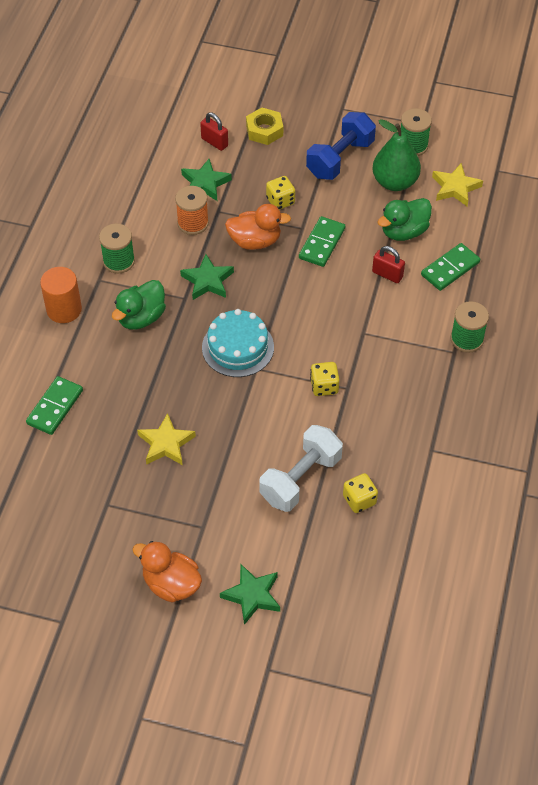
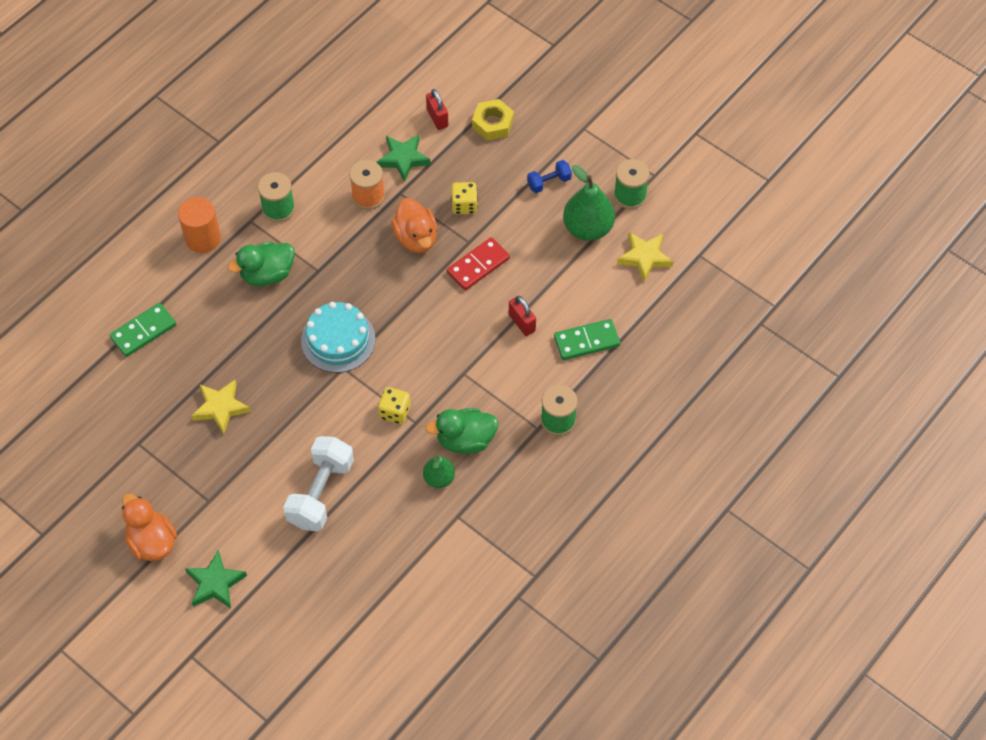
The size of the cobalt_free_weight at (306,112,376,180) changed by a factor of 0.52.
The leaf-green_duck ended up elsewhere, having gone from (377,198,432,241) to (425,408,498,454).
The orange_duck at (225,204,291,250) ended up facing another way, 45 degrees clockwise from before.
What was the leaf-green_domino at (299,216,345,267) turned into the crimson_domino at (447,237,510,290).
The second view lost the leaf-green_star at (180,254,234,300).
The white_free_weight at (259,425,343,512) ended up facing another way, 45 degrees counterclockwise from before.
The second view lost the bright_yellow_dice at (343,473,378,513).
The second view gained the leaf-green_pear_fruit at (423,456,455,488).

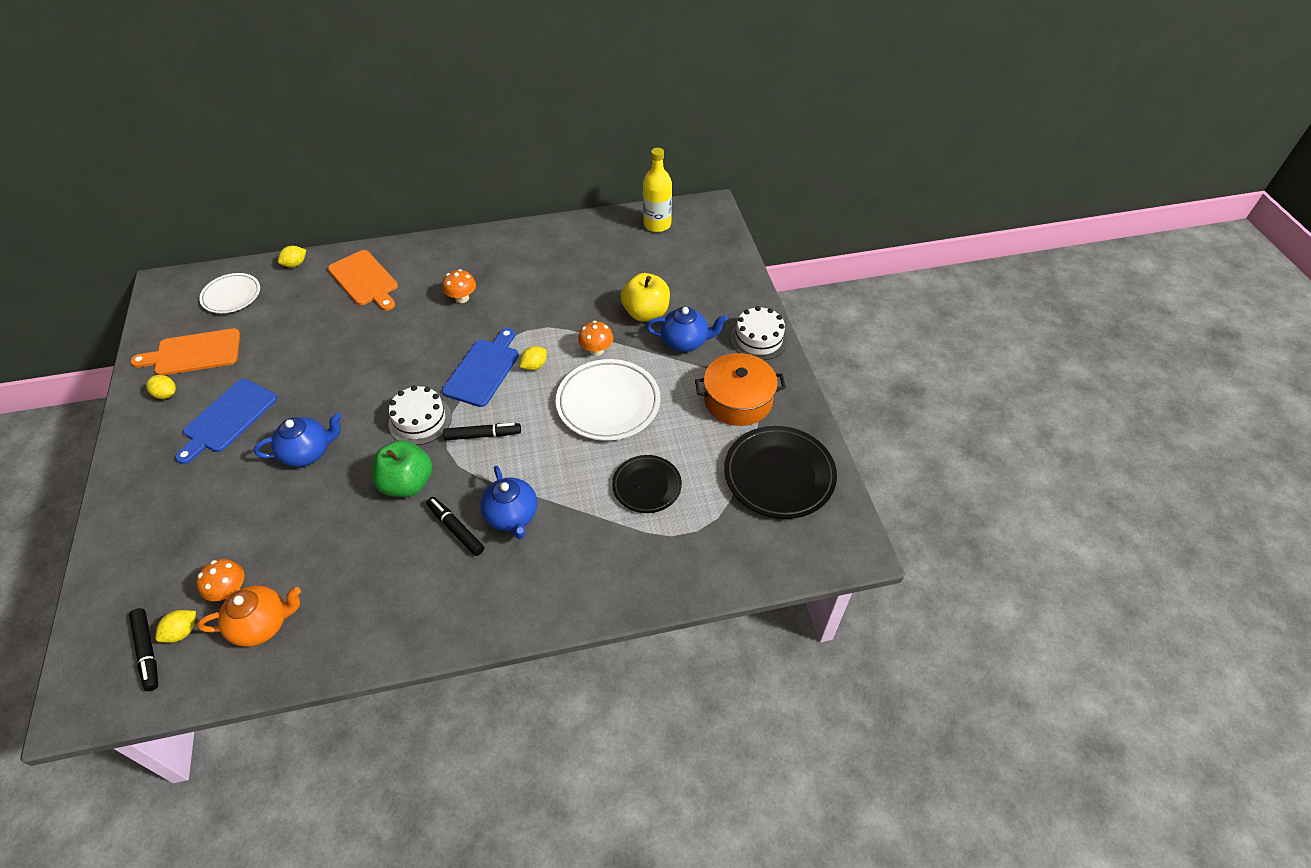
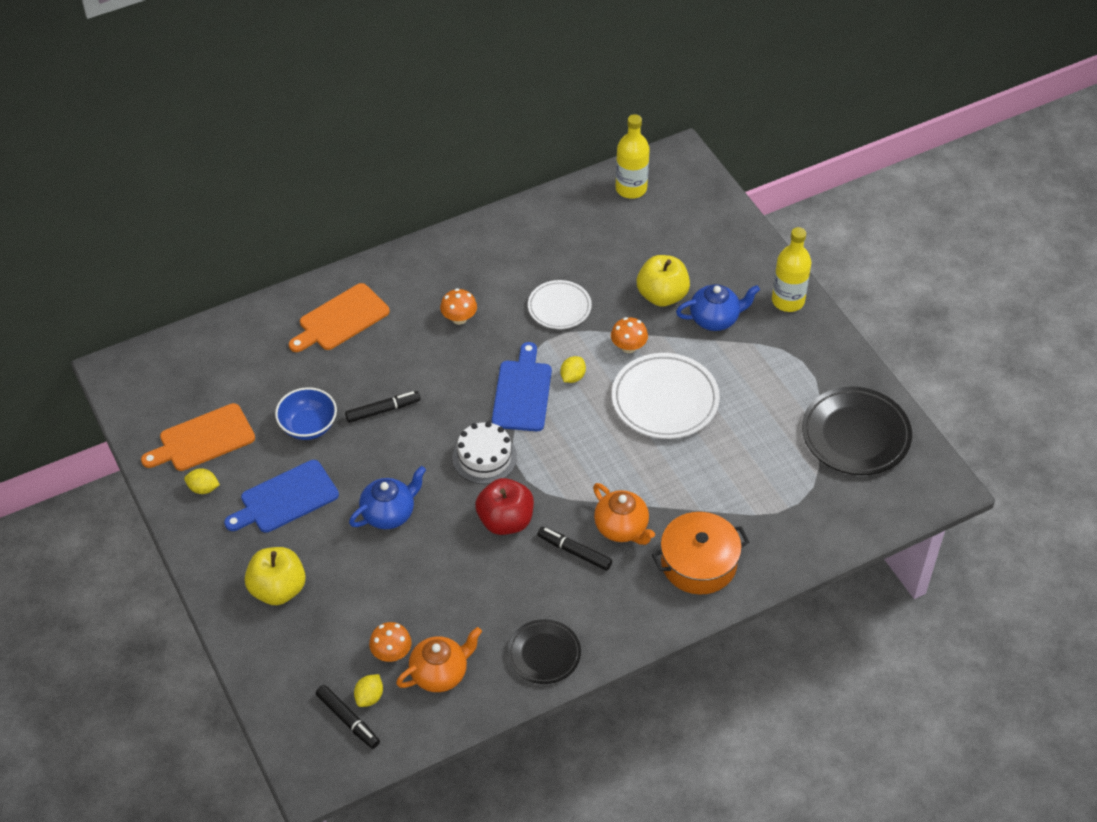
The second view lost the bright_yellow_lemon at (278,246,306,268).
The orange_bread_board at (328,250,398,311) ended up facing another way, 105 degrees clockwise from before.
The white_flat_dish ended up elsewhere, having gone from (199,273,260,313) to (528,280,592,329).
Where the white_layer_cake stood at (730,306,788,360), the bright_yellow_bottle came to stand at (772,227,812,312).
The orange_pot ended up elsewhere, having gone from (695,353,786,426) to (652,512,749,595).
The cobalt_bread_board at (175,379,277,464) ended up facing another way, 45 degrees clockwise from before.
The jet-black_felt_pen ended up elsewhere, having gone from (443,423,521,440) to (345,391,421,423).
What was the leaf-green_toy_apple at (372,440,432,497) turned into the crimson_toy_apple at (475,478,534,535).
The jet-black_flat_dish ended up elsewhere, having gone from (612,455,682,513) to (508,619,581,684).
What was the cobalt_teapot at (480,466,537,539) turned into the orange_teapot at (593,483,655,545).
The second view gained the cobalt_deep_dish at (275,387,337,440).
The second view gained the bright_yellow_toy_apple at (245,547,306,605).

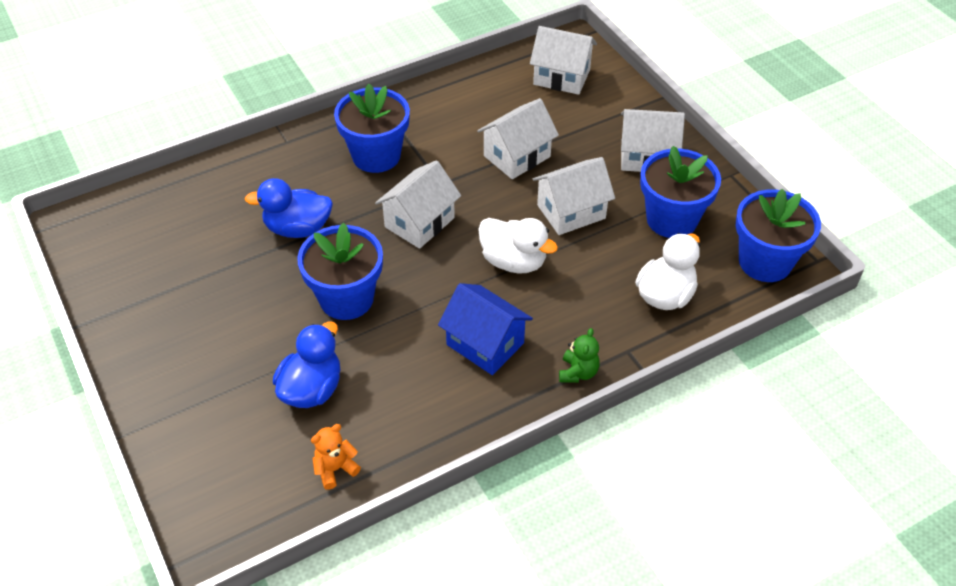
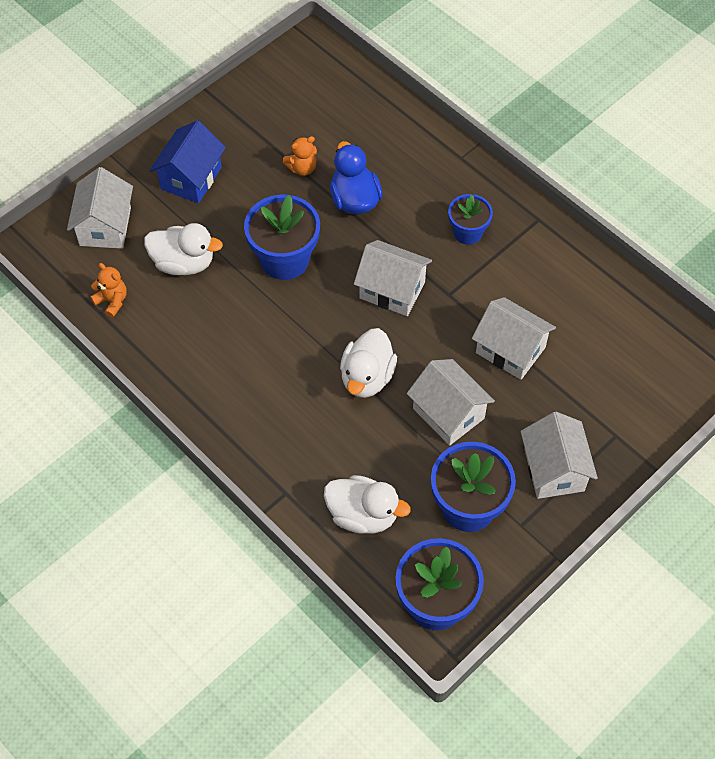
The white_house ended up elsewhere, having gone from (530,26,597,95) to (67,167,133,249).
The size of the cobalt_plant_pot at (334,84,410,173) changed by a factor of 0.60.
The cobalt_house ended up elsewhere, having gone from (438,283,533,375) to (150,120,226,203).
What was the cobalt_duck at (273,321,341,408) turned into the white_duck at (144,223,223,275).
The second view lost the leaf-green_teddy at (559,328,600,383).
The second view gained the orange_teddy at (283,136,317,176).

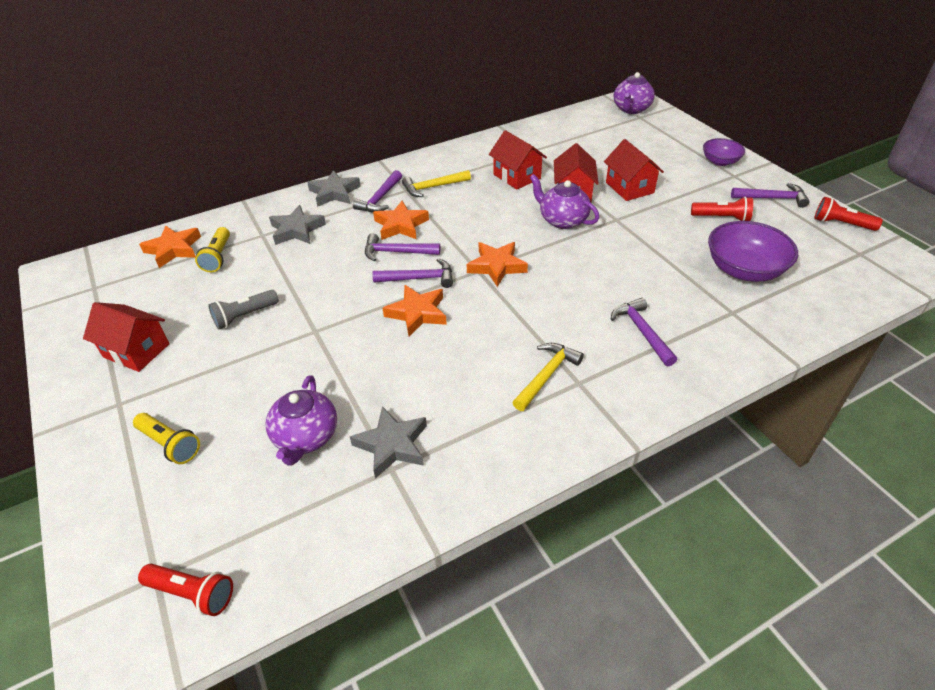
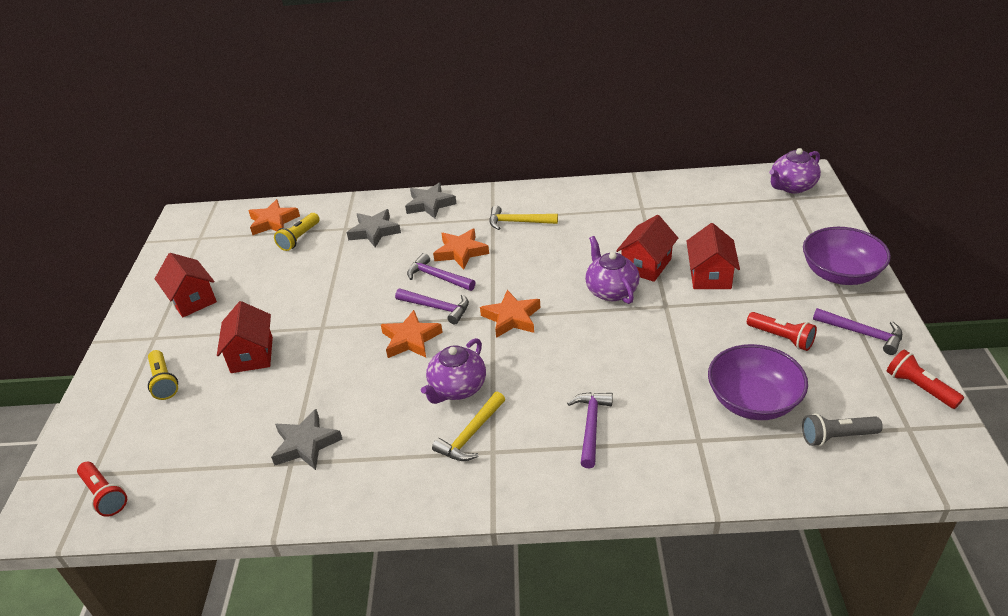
The crimson_house ended up elsewhere, having gone from (489,130,547,190) to (217,301,273,373).
The size of the royal_purple_deep_dish at (703,138,745,166) changed by a factor of 1.69.
The second view lost the royal_purple_hammer at (353,170,402,212).
The ash-grey_pocket_torch ended up elsewhere, having gone from (208,290,279,329) to (802,413,883,446).
The bright_yellow_hammer at (512,343,584,411) ended up facing another way, 150 degrees clockwise from before.
The royal_purple_teapot ended up elsewhere, having gone from (266,375,337,466) to (421,338,486,404).

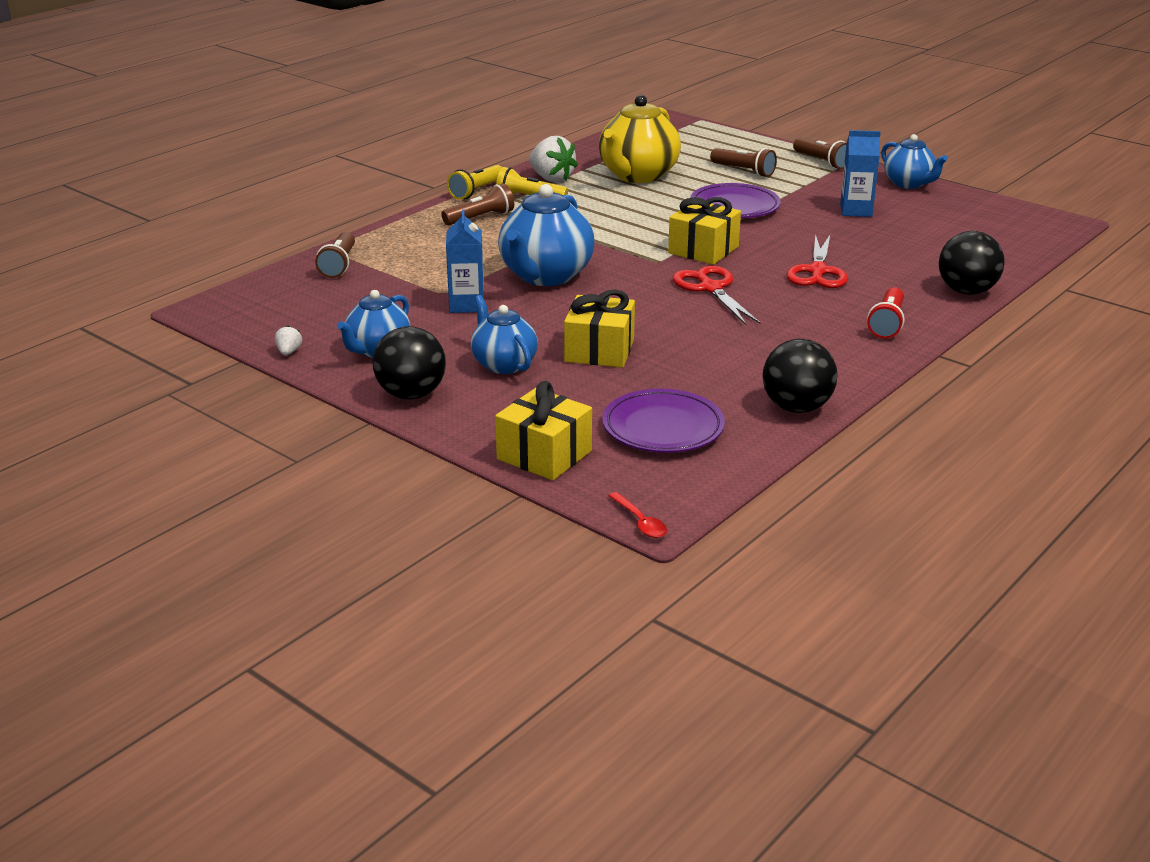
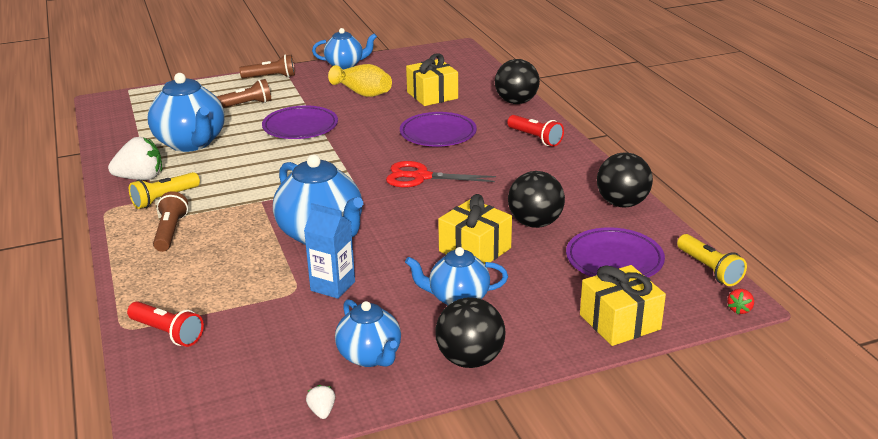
What was the bright_yellow_teapot at (599,95,681,183) turned into the cobalt_teapot at (147,73,225,152).
Where the cobalt_carton stood at (840,130,880,217), the bright_yellow_tall_vase came to stand at (328,64,392,97).
The bright_yellow_pocket_torch ended up elsewhere, having gone from (447,165,502,200) to (677,234,747,286).
The bright_yellow_wrapped_gift ended up elsewhere, having gone from (668,197,741,265) to (406,53,458,106).
What was the brown_pocket_torch at (315,232,355,278) turned into the crimson_pocket_torch at (127,302,204,347).
Where the crimson_scissors stood at (787,235,848,288), the royal_purple_flat_dish came to stand at (400,112,477,147).
The white_berry at (275,325,302,355) ended up facing another way, 45 degrees clockwise from before.
Where the crimson_tablespoon stood at (609,492,667,538), the crimson_berry came to stand at (727,289,754,315).
The second view gained the jet-black_ball at (508,171,565,228).

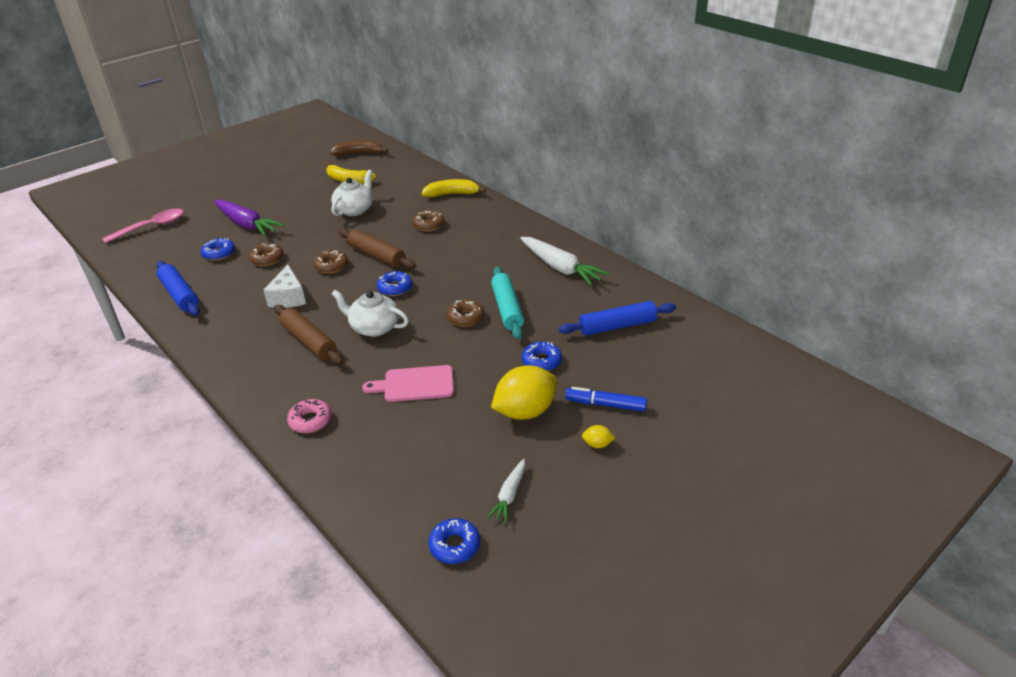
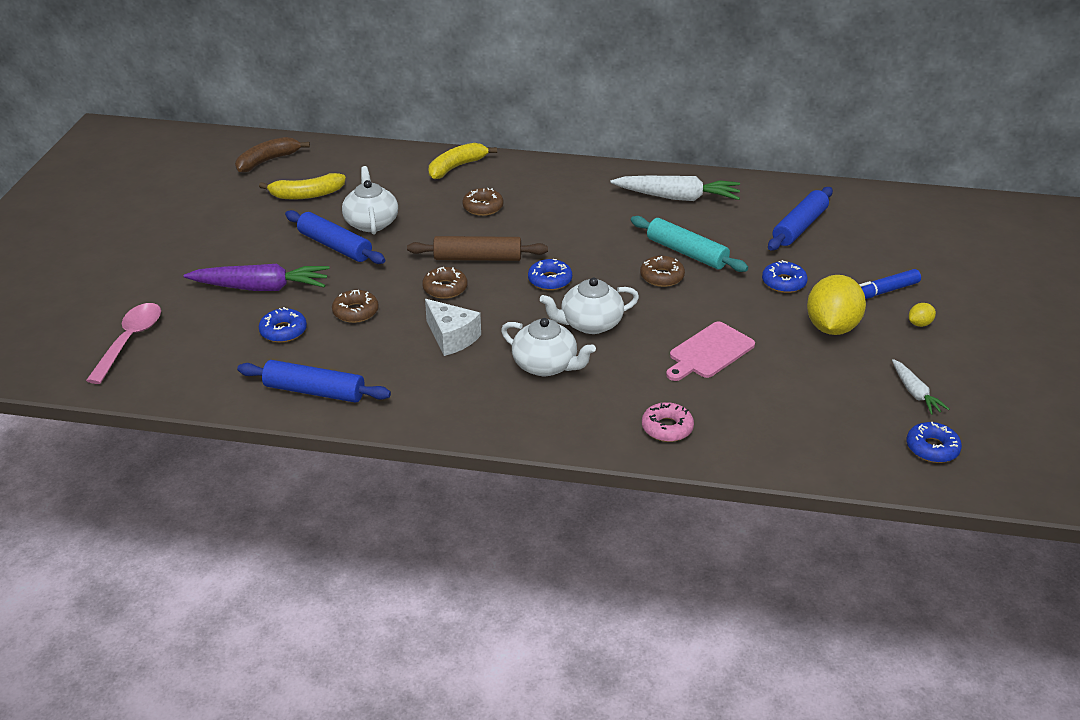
Where the brown_dough_roller stood at (274,305,343,364), the white_teapot came to stand at (501,318,596,376).
The second view gained the cobalt_dough_roller at (285,210,386,264).

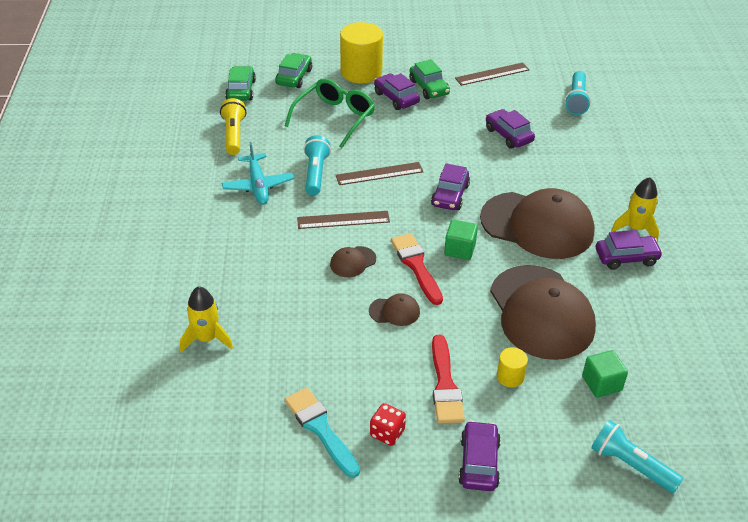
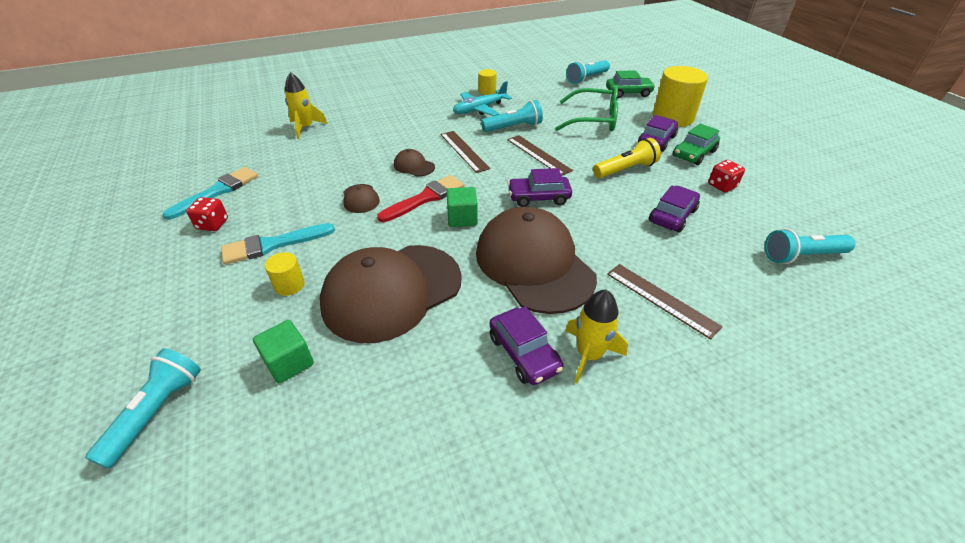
The brown_measuring_stick ended up elsewhere, having gone from (455,63,529,86) to (607,264,723,340).
Where the leaf-green_automobile stood at (225,66,256,101), the turquoise_pocket_torch came to stand at (566,60,610,84).
The bright_yellow_pocket_torch ended up elsewhere, having gone from (220,98,246,155) to (593,138,661,178).
The brown_peaked_cap at (480,188,595,259) ended up facing another way, 150 degrees clockwise from before.
What was the crimson_paintbrush at (432,335,465,424) turned into the turquoise_paintbrush at (221,223,335,265).
The second view lost the royal_purple_automobile at (458,421,501,491).
The second view gained the bright_yellow_cylinder at (478,69,497,95).
The second view gained the crimson_dice at (708,160,745,192).

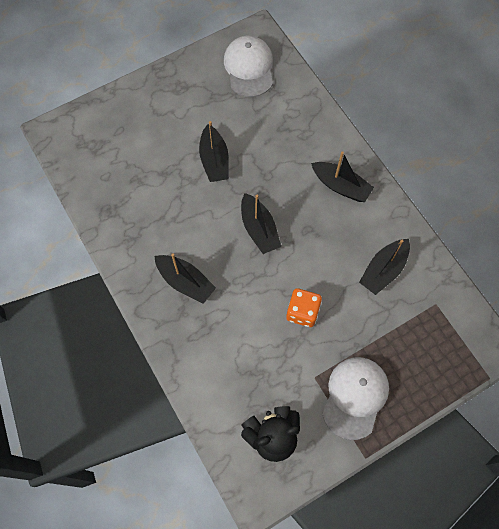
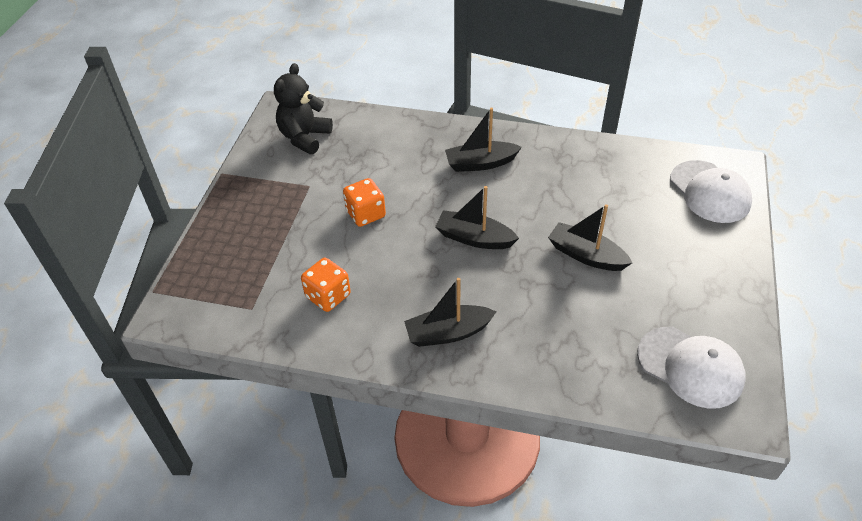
Where the jet-black_boat stood at (359,239,410,295), the orange_dice came to stand at (301,258,351,312).
The white_peaked_cap ended up elsewhere, having gone from (322,357,389,440) to (670,160,752,223).

